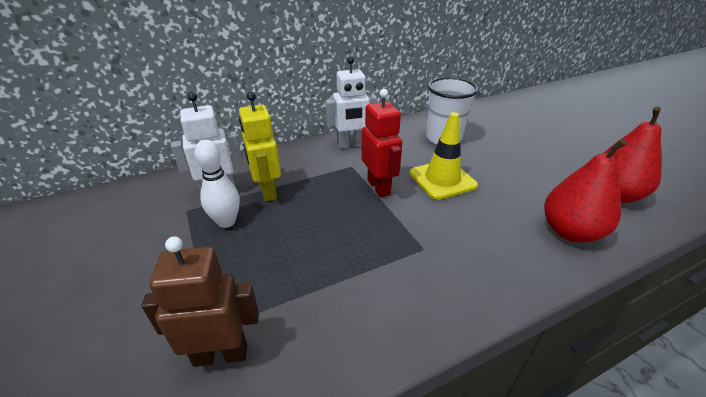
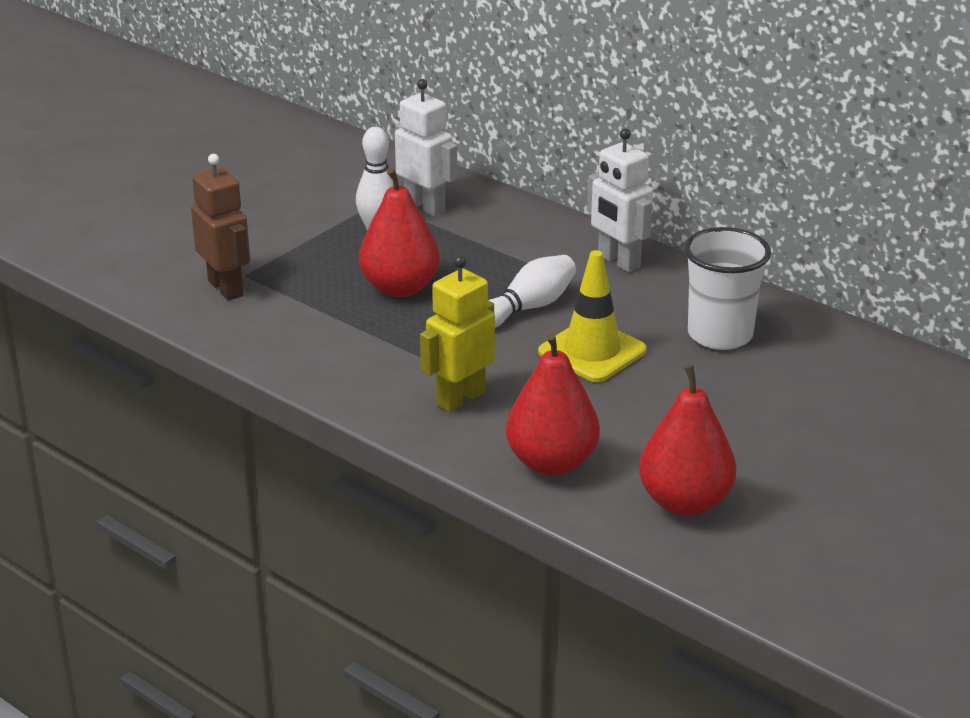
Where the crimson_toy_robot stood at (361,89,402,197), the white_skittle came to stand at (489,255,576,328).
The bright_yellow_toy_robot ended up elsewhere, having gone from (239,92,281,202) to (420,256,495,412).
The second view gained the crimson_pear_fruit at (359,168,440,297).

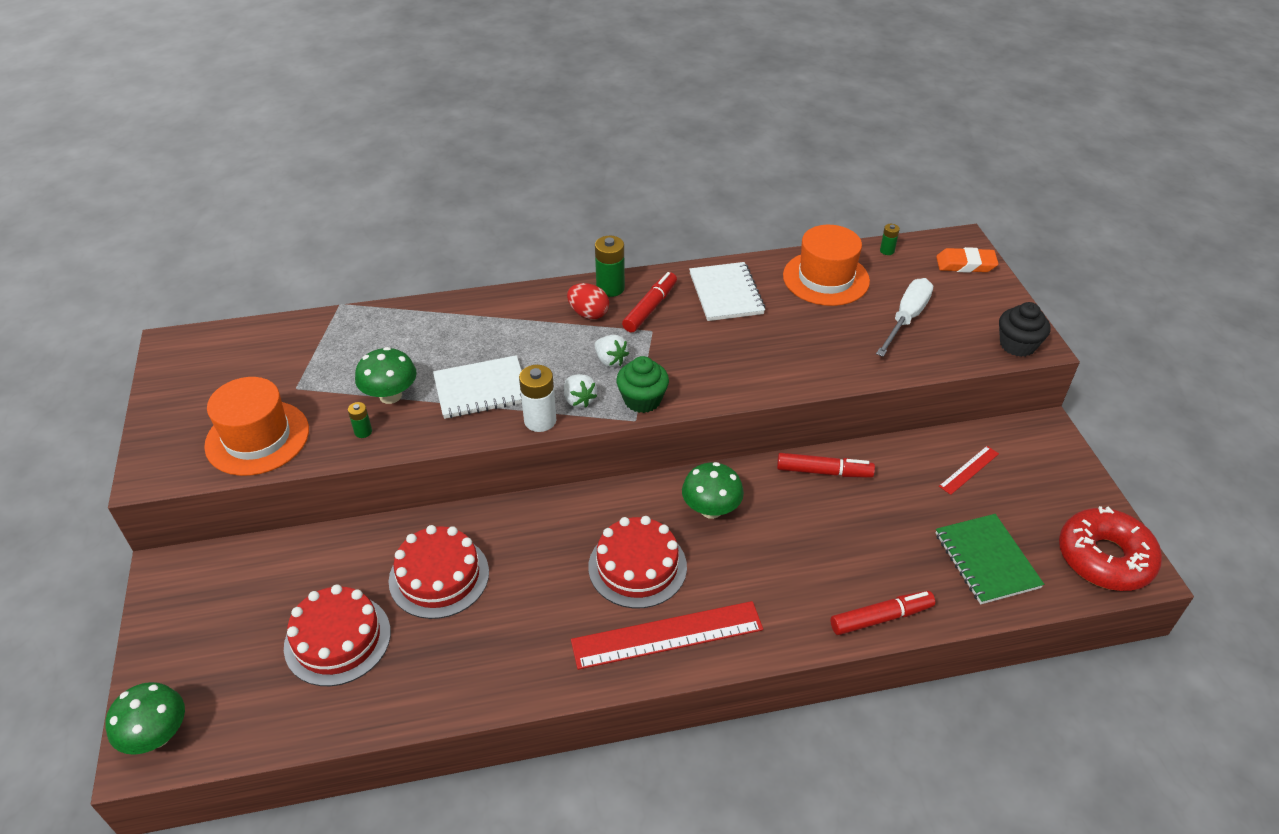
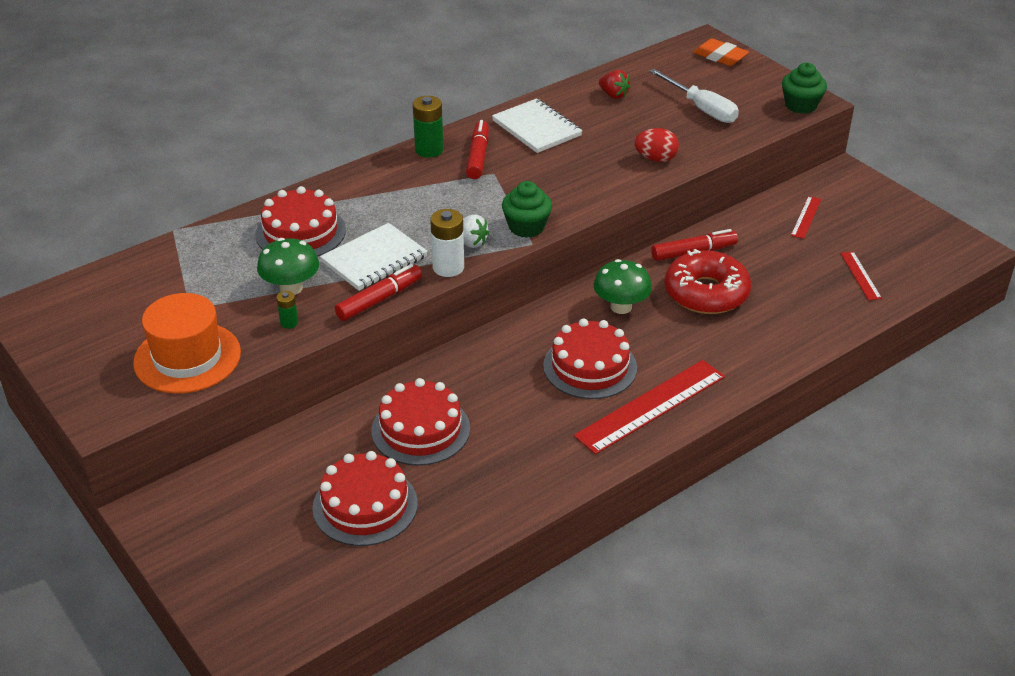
The second view lost the leaf-green_battery at (880,224,900,255).
Where the orange_top_hat stood at (783,225,870,306), the crimson_berry came to stand at (599,70,630,99).
The orange_gum_eraser at (936,247,999,273) ended up facing another way, 60 degrees clockwise from before.
The white_hand_screwdriver at (876,278,933,357) ended up facing another way, 135 degrees clockwise from before.
The crimson_toy_egg ended up elsewhere, having gone from (567,283,609,319) to (634,128,679,162).
What was the jet-black_cupcake at (999,302,1051,357) turned into the leaf-green_cupcake at (782,63,827,114).
The second view lost the white_berry at (595,335,629,367).
The crimson_glazed_donut ended up elsewhere, having gone from (1059,506,1162,591) to (664,249,751,314).
Where the leaf-green_notebook stood at (936,514,1044,604), the crimson_measuring_stick came to stand at (840,251,882,300).
The crimson_felt_pen ended up elsewhere, having gone from (830,591,935,635) to (335,264,422,321).
The second view lost the leaf-green_fungus at (105,682,185,755).
The second view gained the crimson_layer_cake at (255,186,346,257).

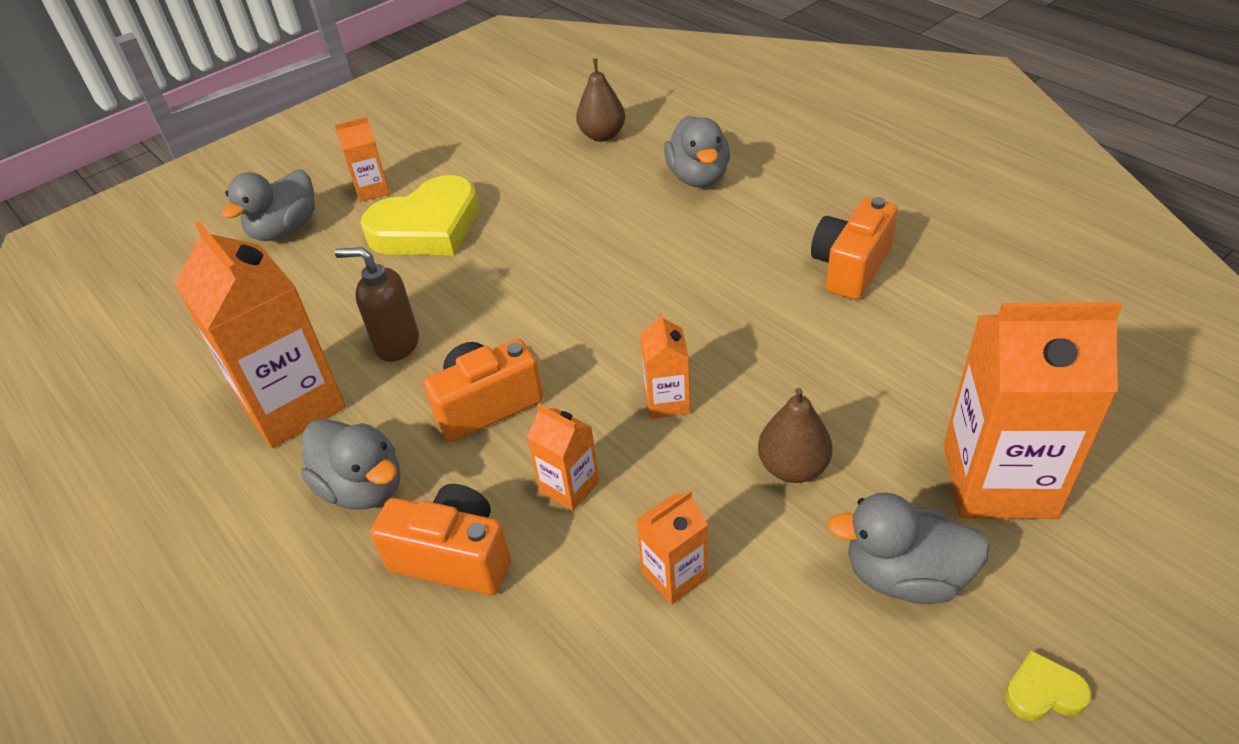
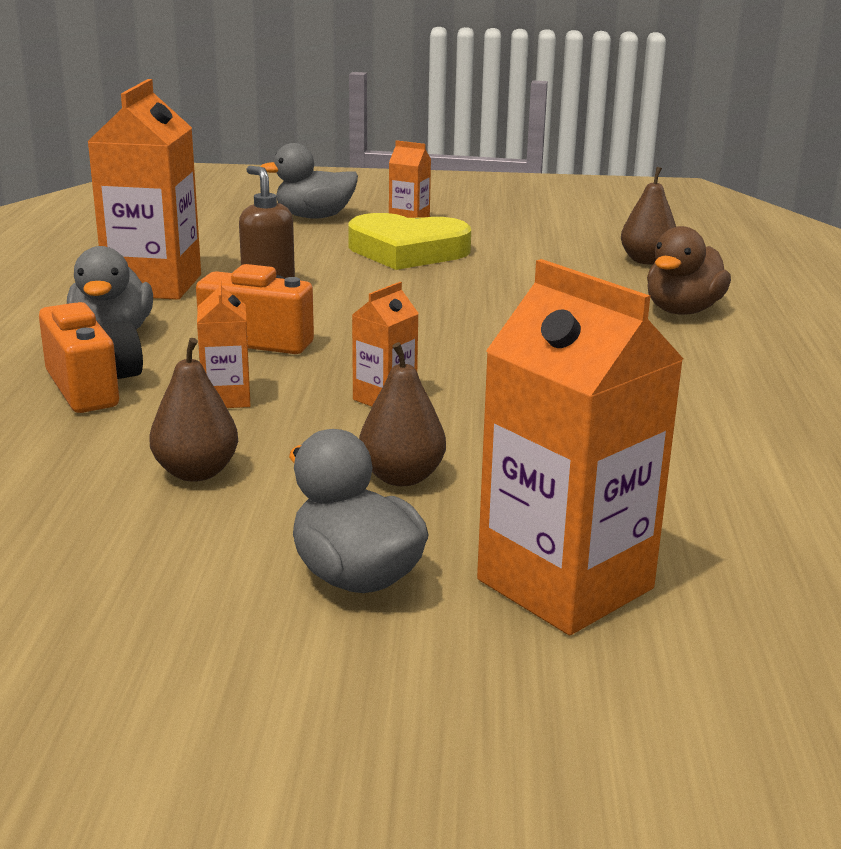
What was the ash-grey_duck at (664,116,730,187) turned into the brown_duck at (647,226,731,315).
The second view lost the orange_camera at (811,197,898,300).
Where the orange_carton stood at (636,490,708,605), the brown_pear_fruit came to stand at (149,338,238,482).
The second view lost the bright_yellow_love_heart at (1005,650,1092,721).

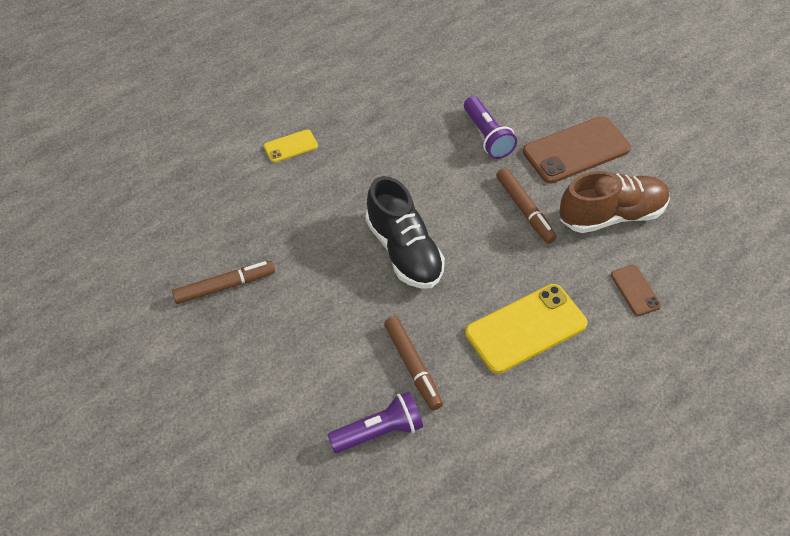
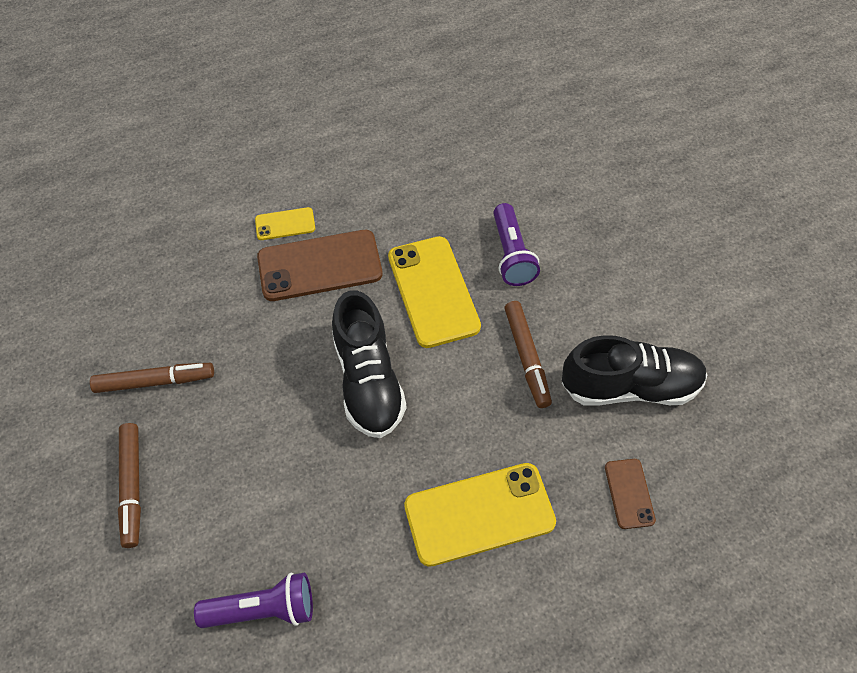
The brown_mobile_phone ended up elsewhere, having gone from (523,116,631,184) to (257,230,383,301).
What was the brown_shoe at (560,171,670,233) turned into the jet-black_shoe at (562,335,707,405).
The brown_felt_pen ended up elsewhere, having gone from (384,316,443,410) to (118,423,141,548).
The second view gained the bright_yellow_mobile_phone at (388,236,481,348).

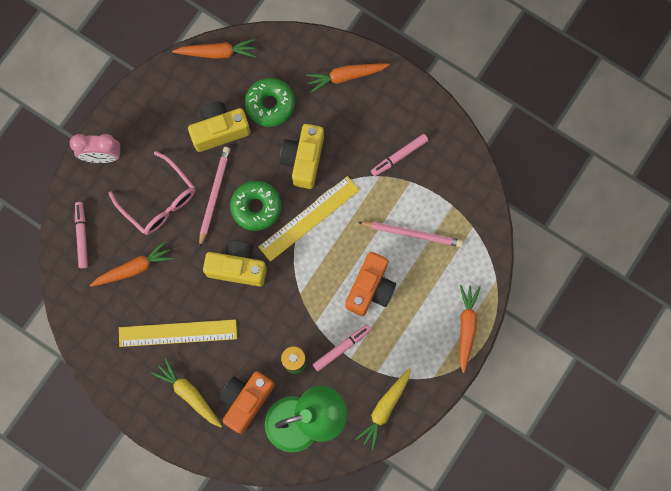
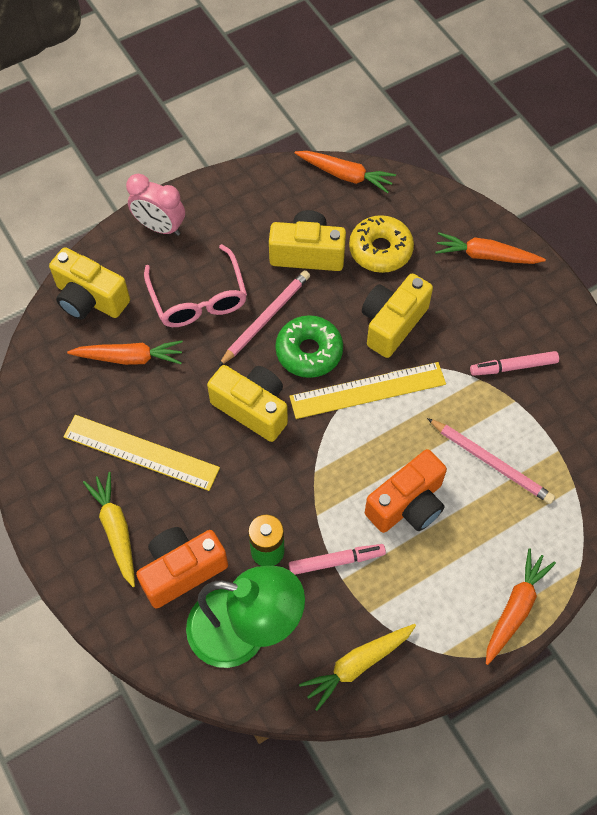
What was the leaf-green_glazed_donut at (245,78,295,127) turned into the bright_yellow_glazed_donut at (349,215,414,273).
Where the rosy_felt_pen stood at (75,202,88,268), the bright_yellow_camera came to stand at (49,247,130,320).

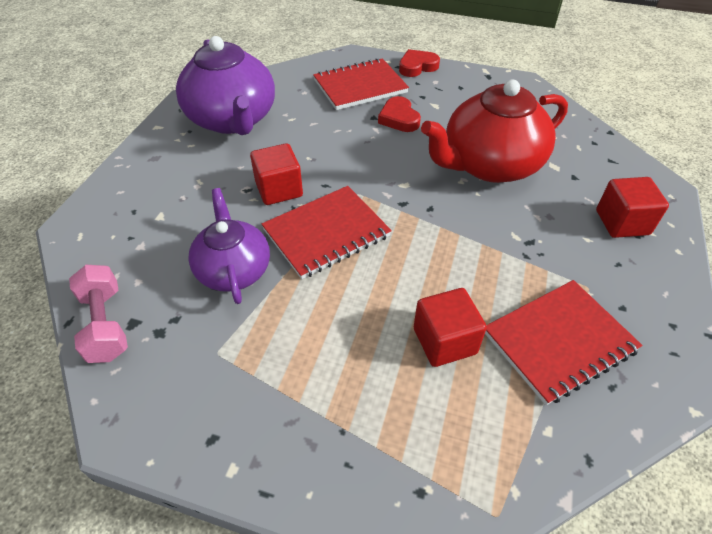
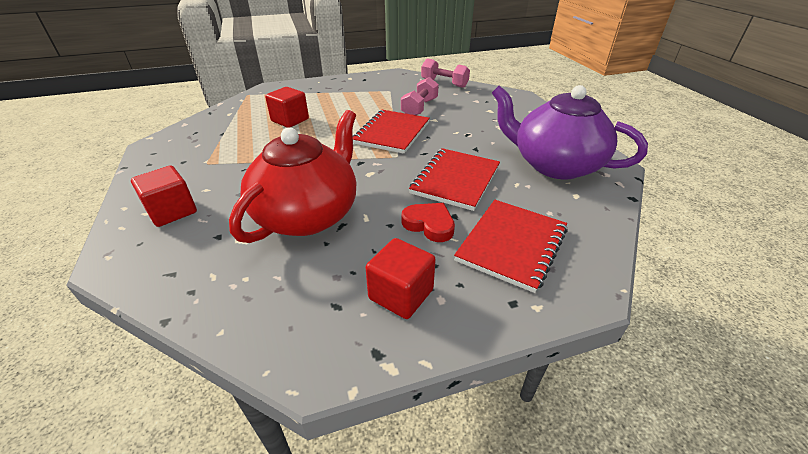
The second view lost the crimson_love_heart at (399,49,440,77).
The crimson_block ended up elsewhere, having gone from (250,143,303,205) to (365,238,436,319).
Where the royal_purple_teapot stood at (188,188,270,304), the rosy_free_weight came to stand at (401,77,439,115).
The crimson_notebook ended up elsewhere, having gone from (485,280,642,405) to (409,148,500,211).

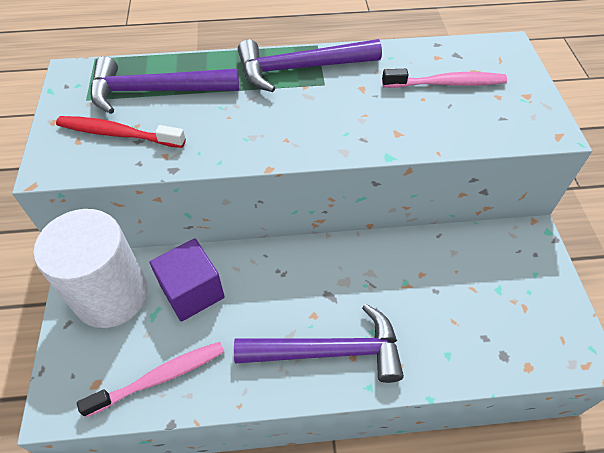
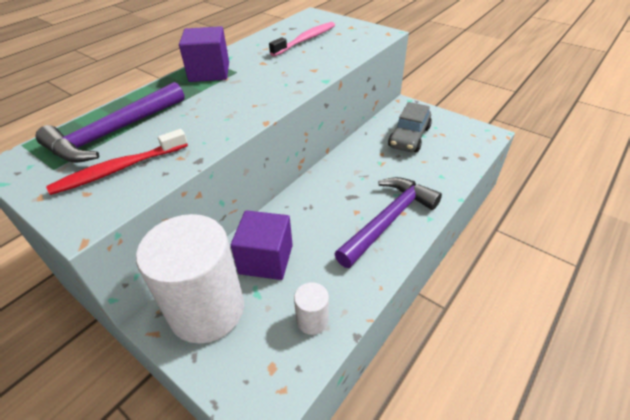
Where the royal_purple_hammer stood at (238,39,382,92), the royal_purple_block came to stand at (179,26,229,82).
Where the rosy_tooth_brush stood at (77,342,224,418), the white_cylinder came to stand at (294,282,329,335).
The second view gained the ash-grey_automobile at (388,102,432,152).

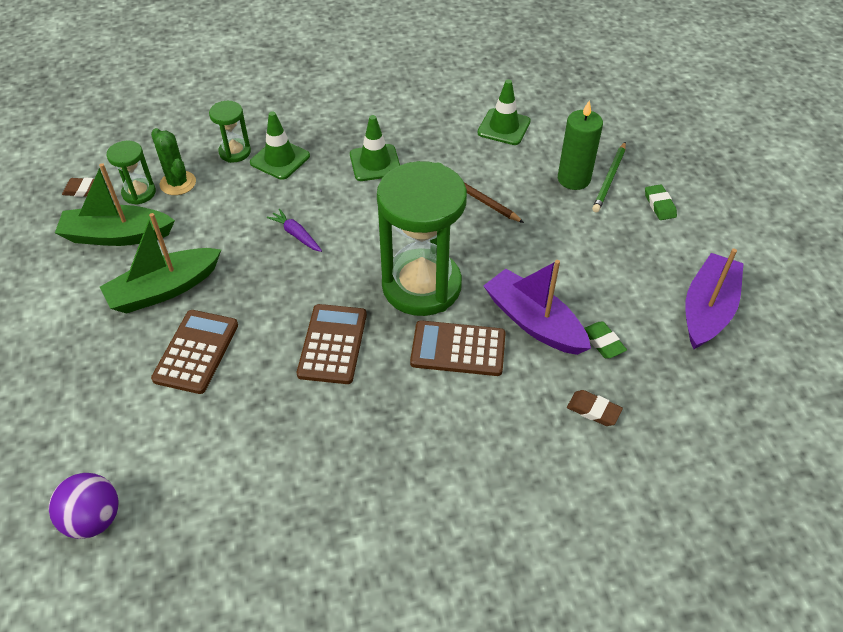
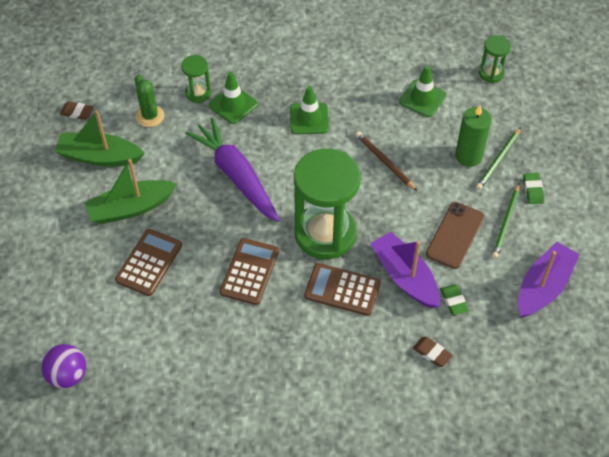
The leaf-green_sandglass ended up elsewhere, having gone from (107,141,156,205) to (479,35,511,83).
The size of the royal_purple_carrot at (267,209,322,252) changed by a factor of 2.43.
The second view gained the leaf-green_lead_pencil at (492,184,520,258).
The second view gained the brown_mobile_phone at (426,202,484,269).

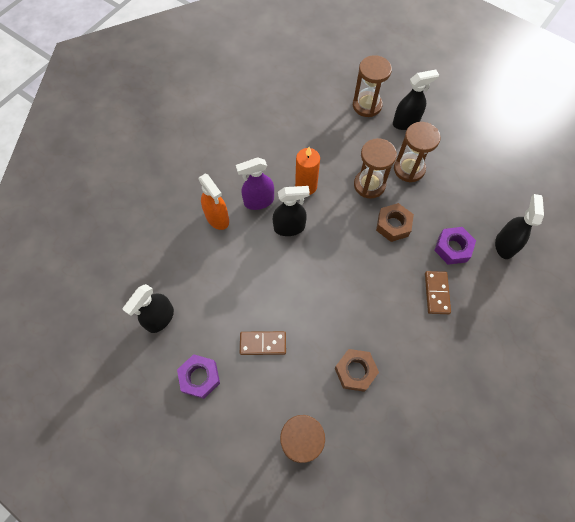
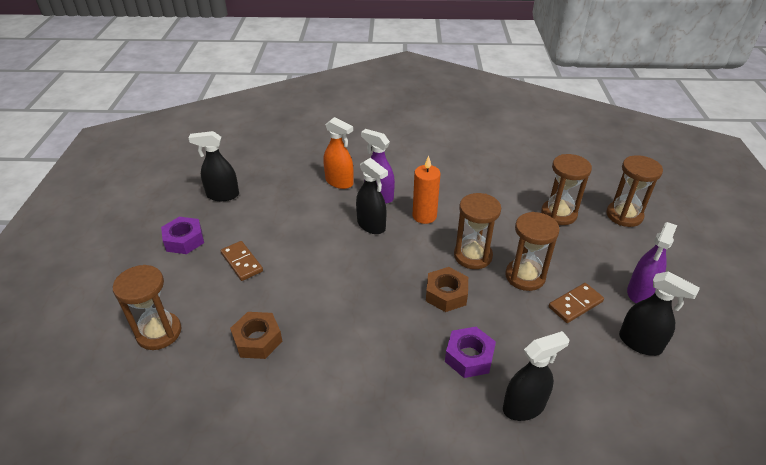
The jet-black_spray_cleaner ended up elsewhere, having gone from (393,70,439,130) to (619,272,700,356).
The orange_spray_cleaner at (199,173,229,230) ended up facing another way, 75 degrees counterclockwise from before.
The brown_domino ended up elsewhere, having gone from (425,271,451,314) to (549,283,604,323).
The second view gained the brown_sandglass at (606,155,663,227).
The second view gained the royal_purple_spray_cleaner at (627,222,677,303).

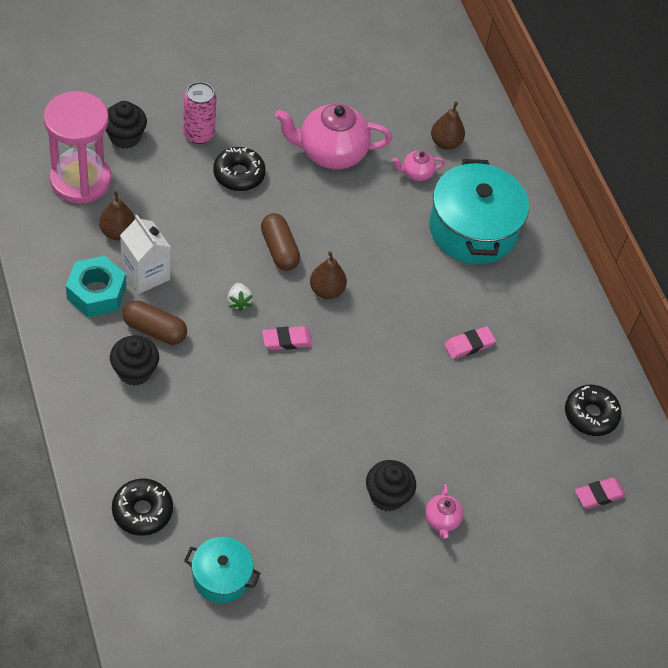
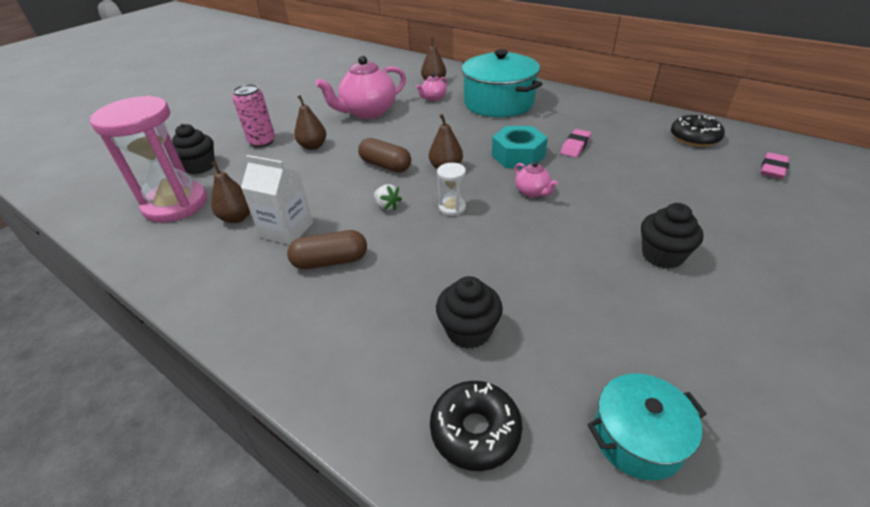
Where the jet-black_glazed_donut stood at (213,147,266,191), the brown_pear_fruit came to stand at (294,95,326,150).
The turquoise_hexagon_nut ended up elsewhere, having gone from (66,256,126,317) to (492,126,548,168).
Where the rosy_gum_eraser stood at (262,326,312,350), the white_sandglass came to stand at (437,163,466,216).
The jet-black_cupcake ended up elsewhere, having gone from (110,336,159,386) to (436,276,503,349).
The rosy_teapot ended up elsewhere, having gone from (425,484,463,539) to (515,162,558,197).

